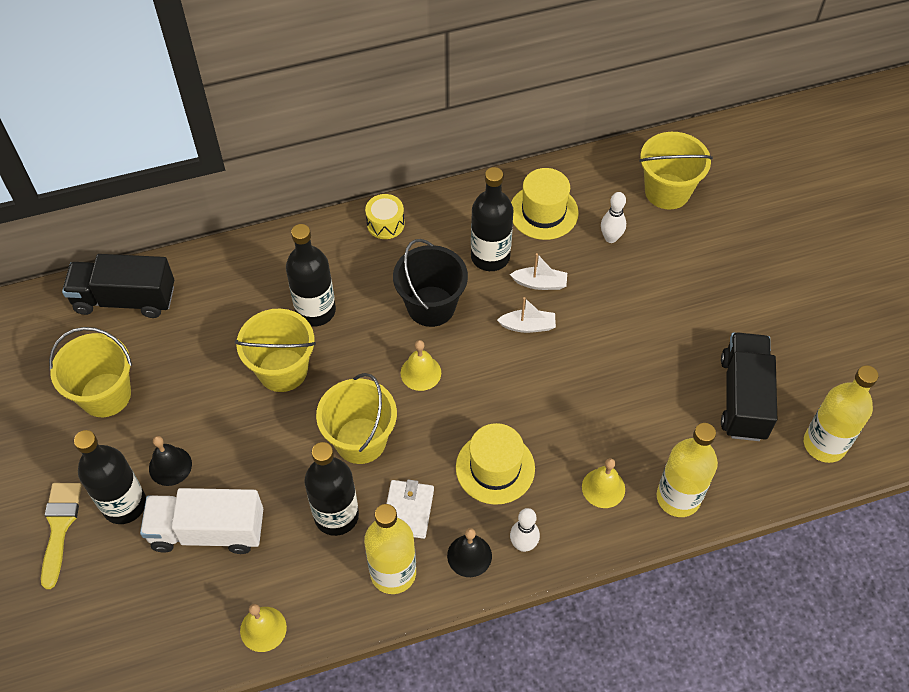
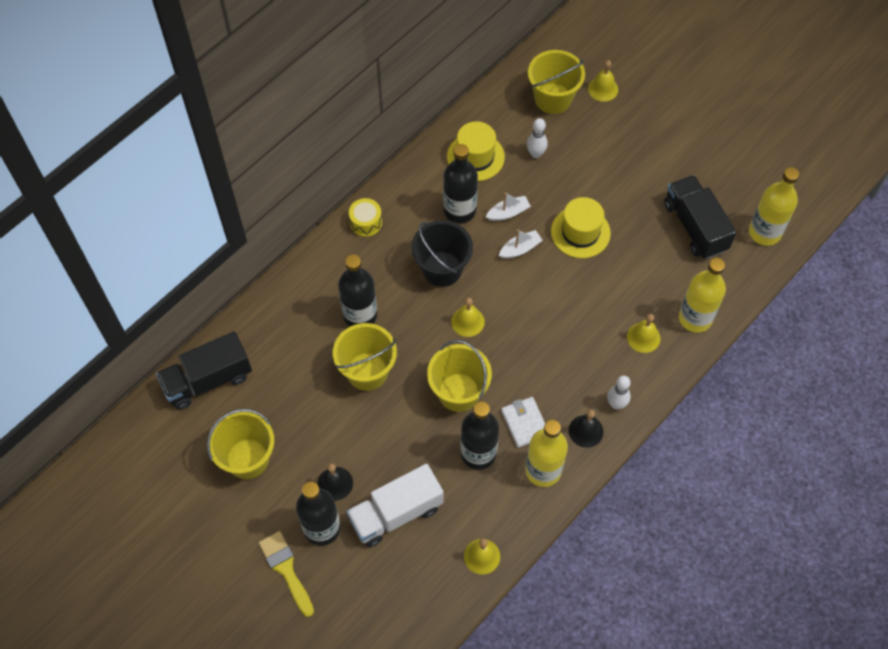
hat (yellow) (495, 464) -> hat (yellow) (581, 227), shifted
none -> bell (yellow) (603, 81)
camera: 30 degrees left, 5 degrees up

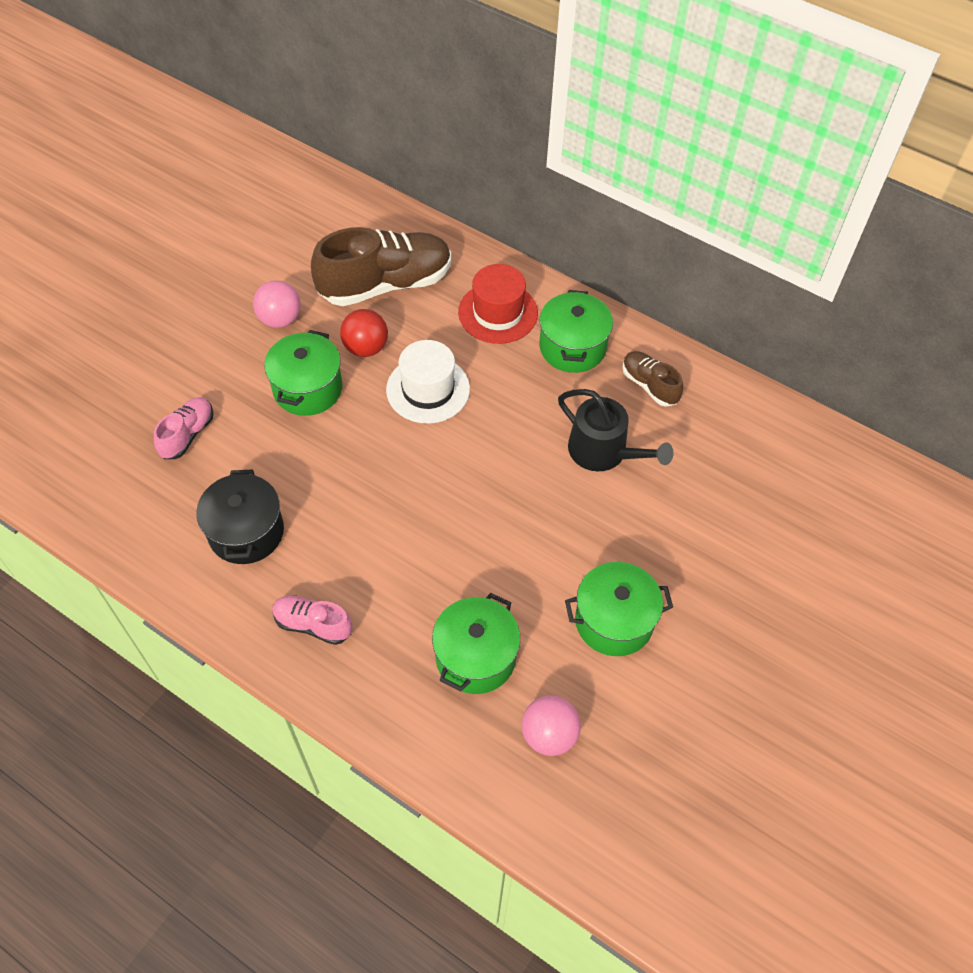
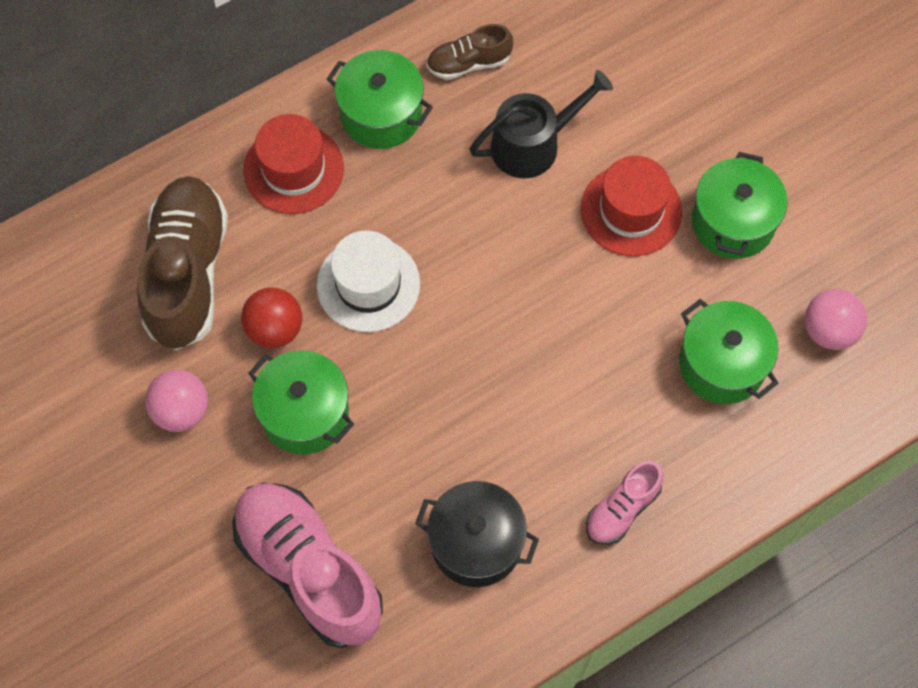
shoe (pink) (183, 428) -> shoe (pink) (307, 565), x1.99
none -> hat (red) (631, 206)
camera: 65 degrees left, 10 degrees up

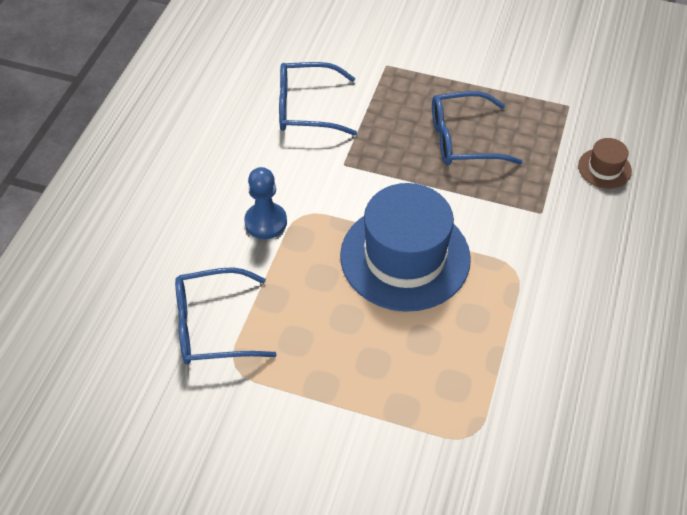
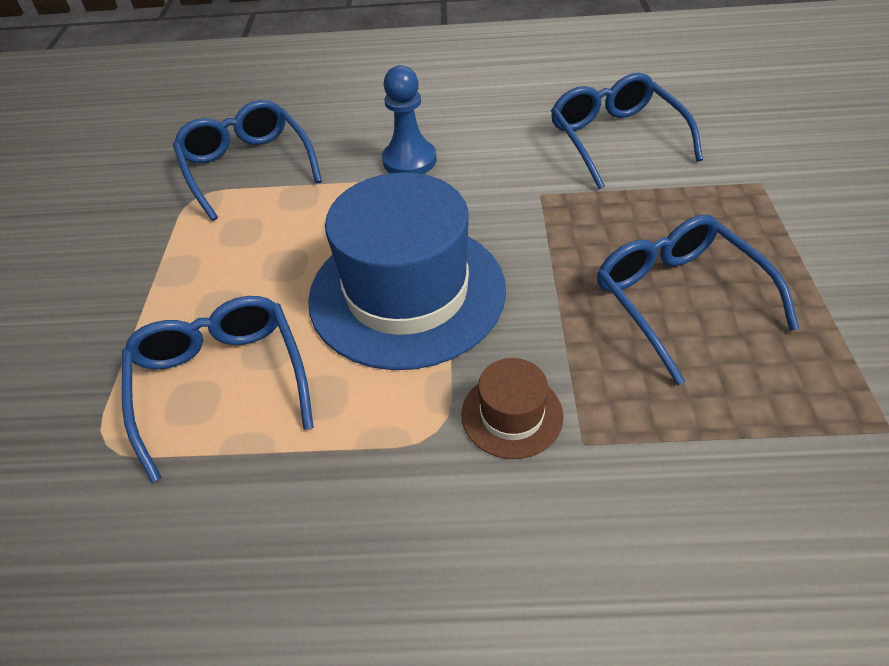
hat (brown) (605, 163) -> hat (brown) (512, 408), shifted
none -> glasses (blue) (218, 389)
camera: 75 degrees right, 5 degrees down

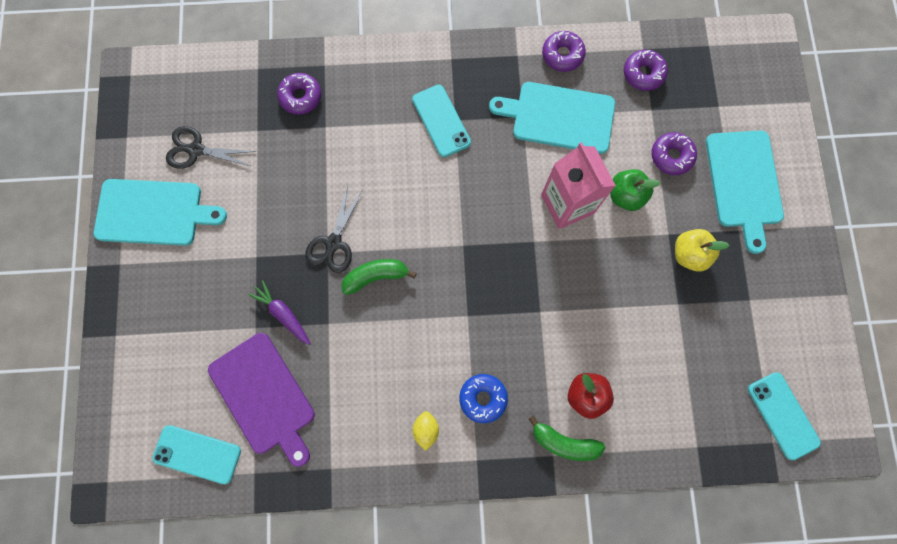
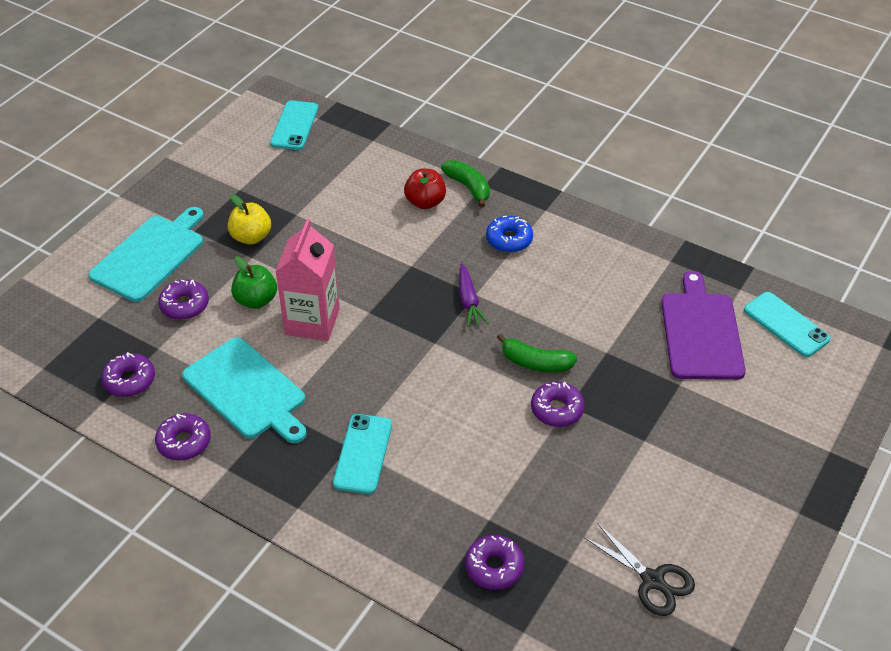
cutting board (turquoise) (160, 212) -> none
scissors (black) (334, 229) -> donut (purple) (558, 404)
carrot (purple) (279, 312) -> carrot (purple) (474, 295), shifted
lemon (yellow) (426, 431) -> none
camera: 145 degrees left, 30 degrees down

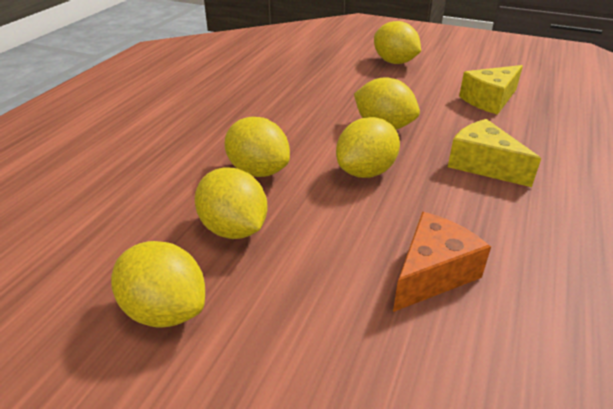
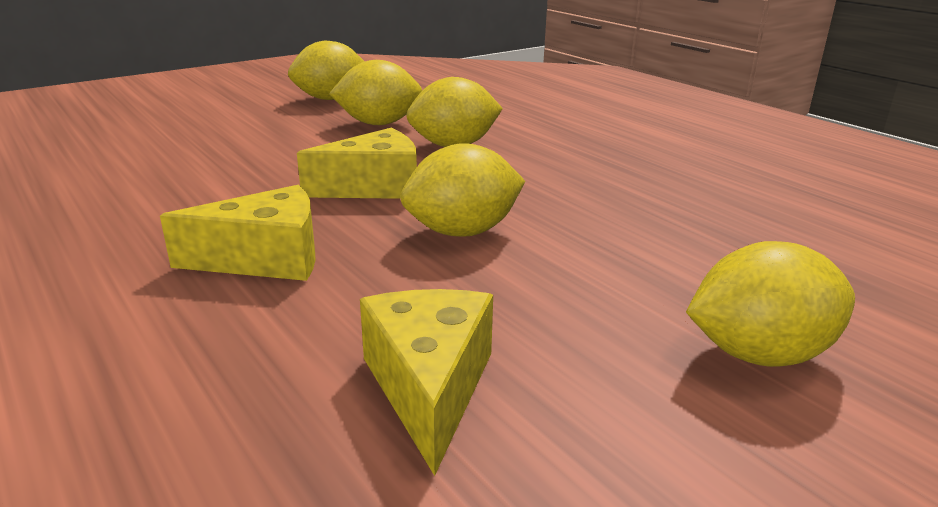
lemon (yellow) (368, 147) -> cheese (yellow) (357, 163)
cheese (orange) (442, 262) -> none
camera: 120 degrees right, 10 degrees down

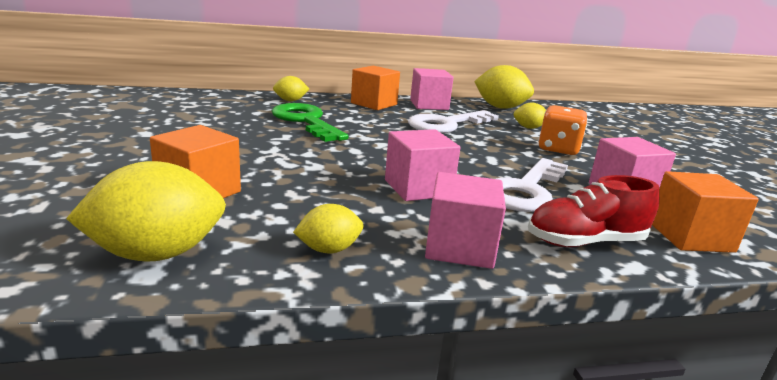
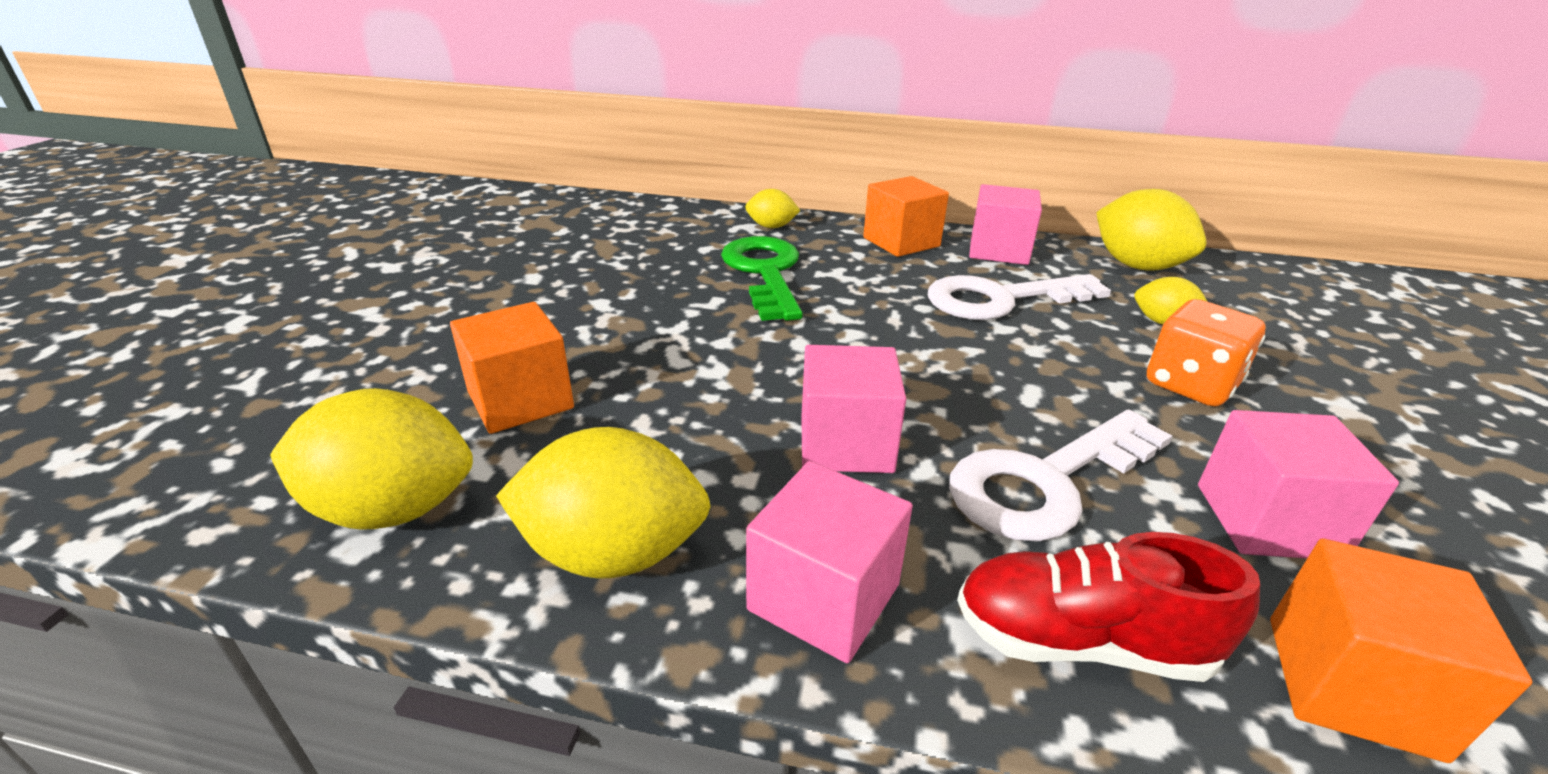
lemon (yellow) (328, 229) -> lemon (yellow) (603, 503), x1.85
camera: 25 degrees right, 10 degrees up

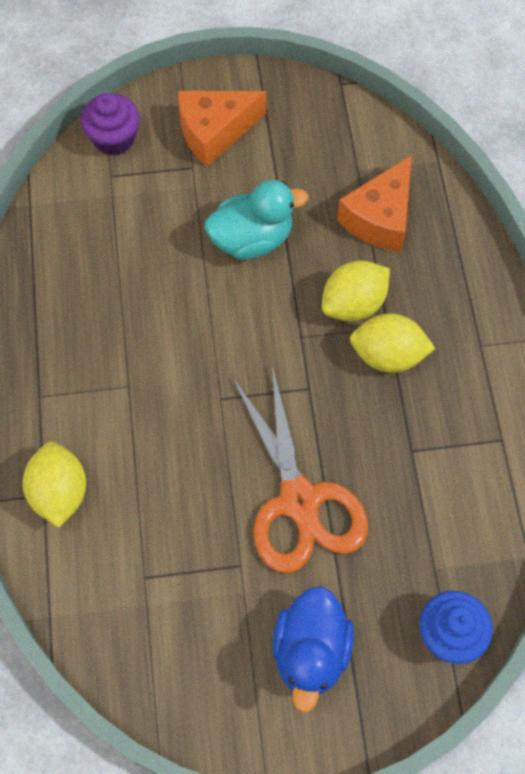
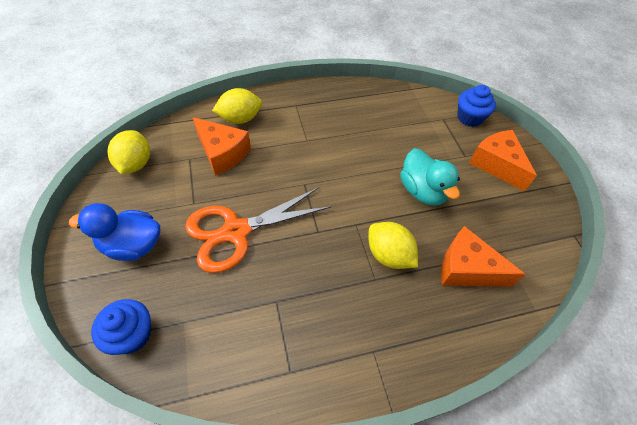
cupcake (purple) (110, 124) -> cupcake (blue) (476, 106)
lemon (yellow) (393, 343) -> lemon (yellow) (128, 152), shifted
none -> cheese (orange) (222, 146)
camera: 80 degrees right, 10 degrees down

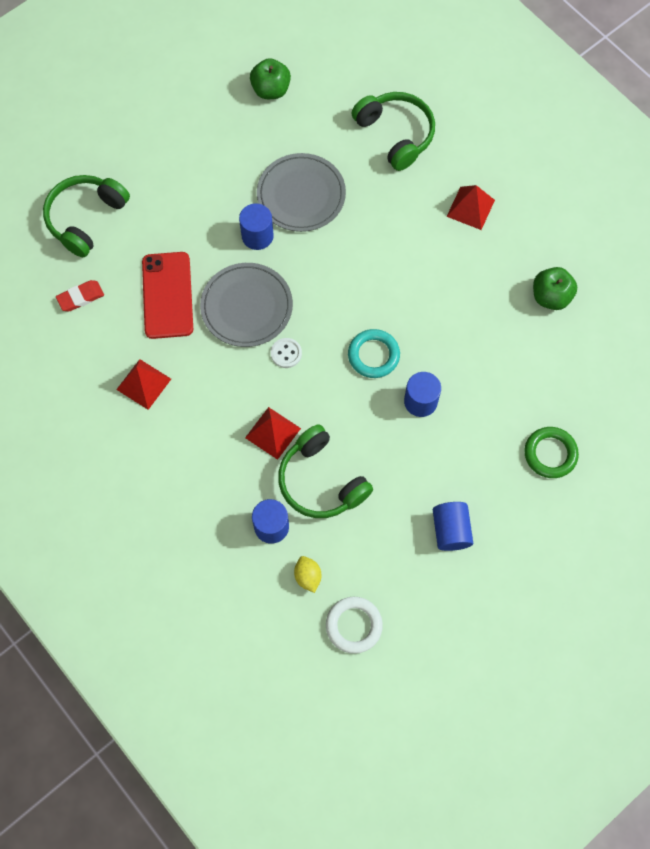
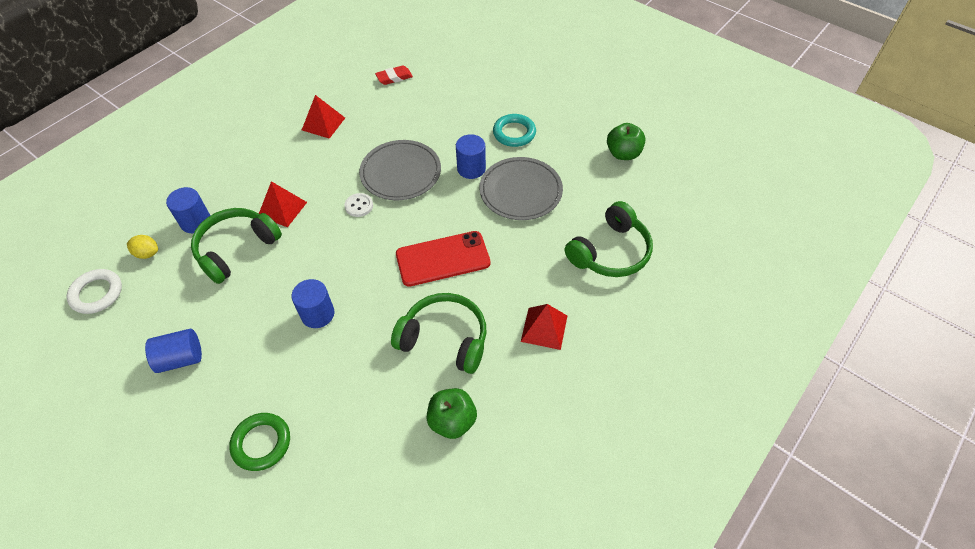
headphones (green) (86, 216) -> headphones (green) (439, 333), shifted
phone (red) (167, 295) -> phone (red) (443, 259), shifted
eraser (red) (80, 296) -> eraser (red) (394, 75), 75 degrees counterclockwise
ring (turquoise) (374, 353) -> ring (turquoise) (514, 130), shifted
lemon (yellow) (307, 574) -> lemon (yellow) (142, 247), 45 degrees clockwise
camera: 80 degrees right, 15 degrees down

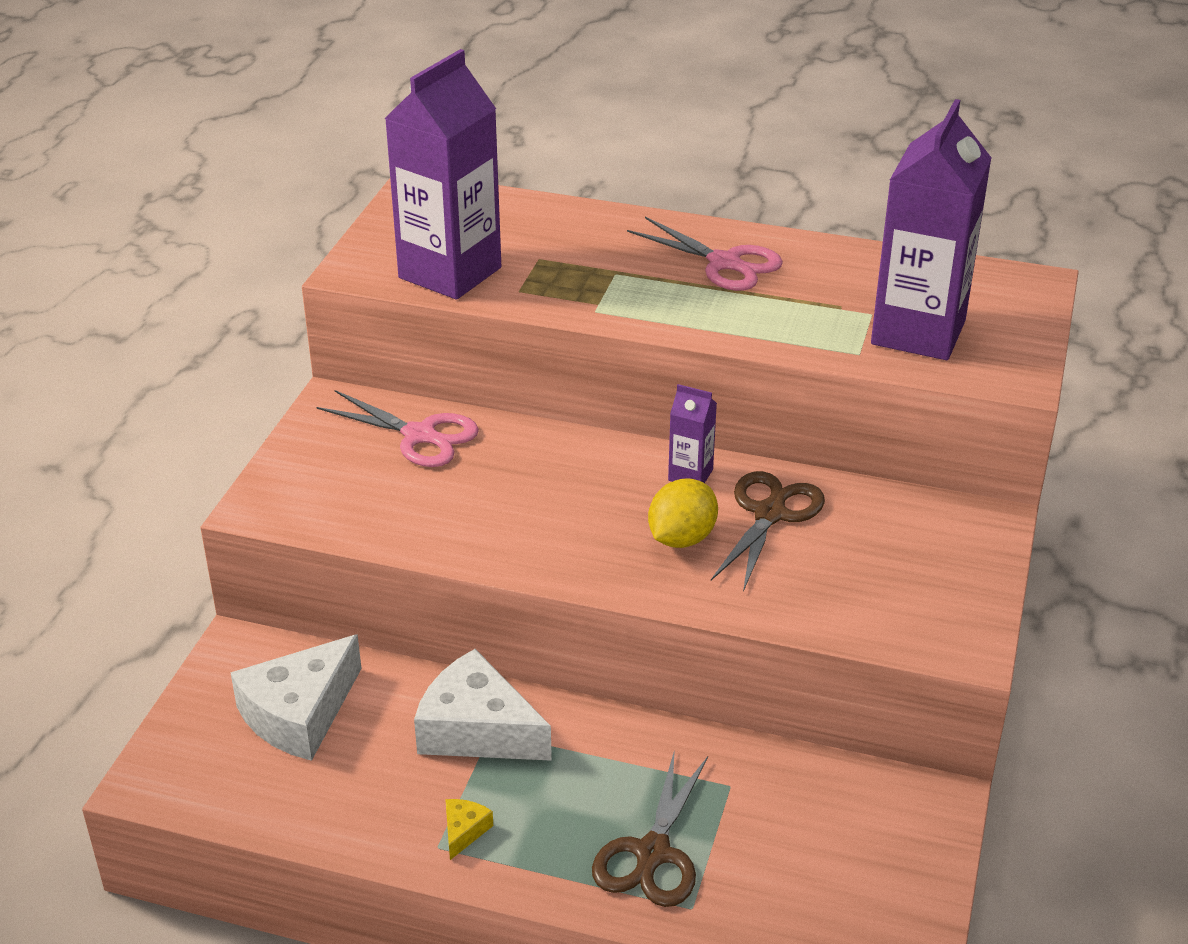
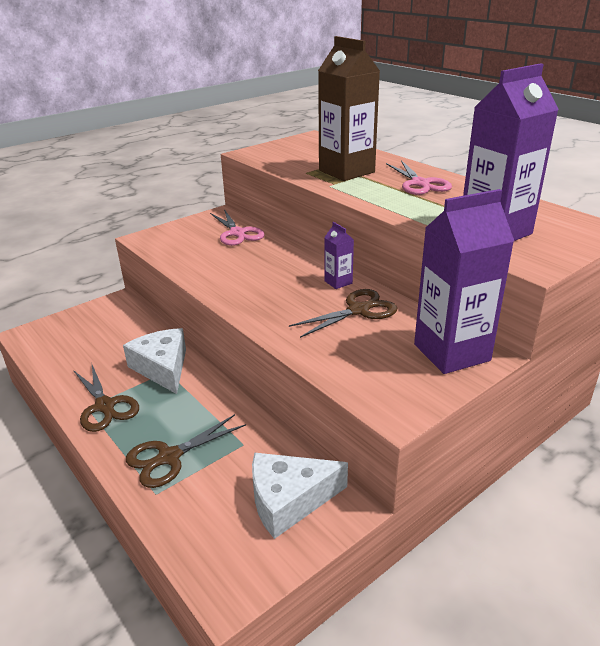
carton (purple) (442, 174) -> carton (purple) (464, 281), shifted
lemon (yellow) (683, 513) -> none
cheese (white) (296, 697) -> cheese (white) (300, 495), shifted
cheese (yellow) (469, 829) -> scissors (brown) (106, 398)
none -> carton (brown) (349, 108)
camera: 35 degrees right, 5 degrees down

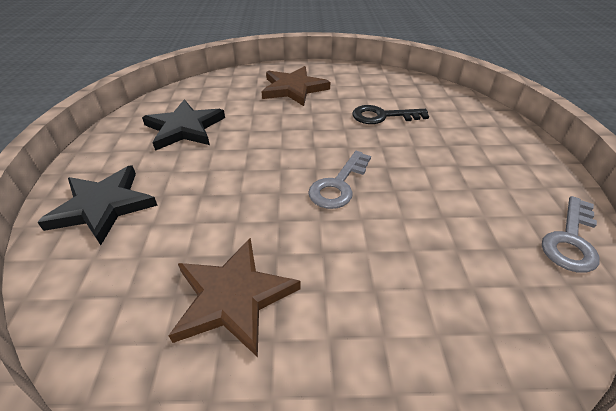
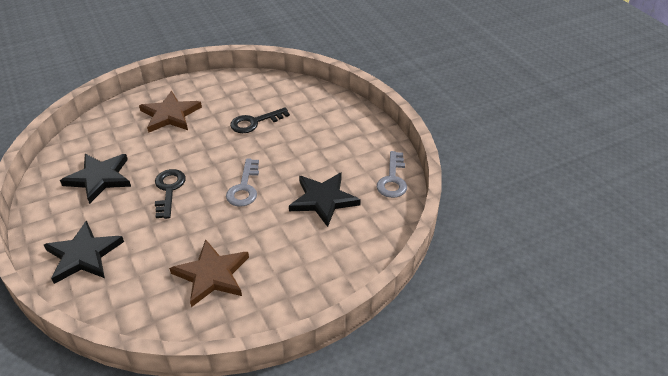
none -> key (black) (170, 194)
none -> star (black) (325, 199)
camera: 25 degrees left, 0 degrees up

